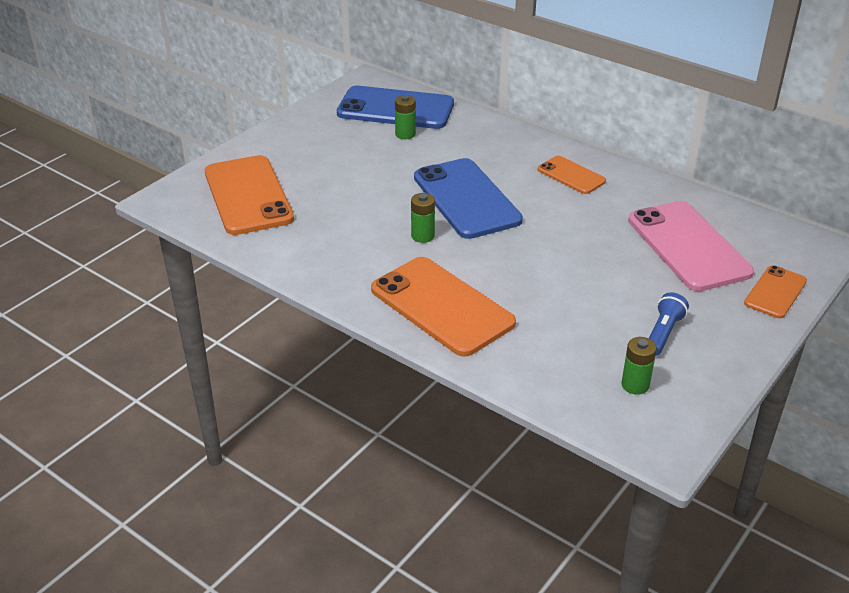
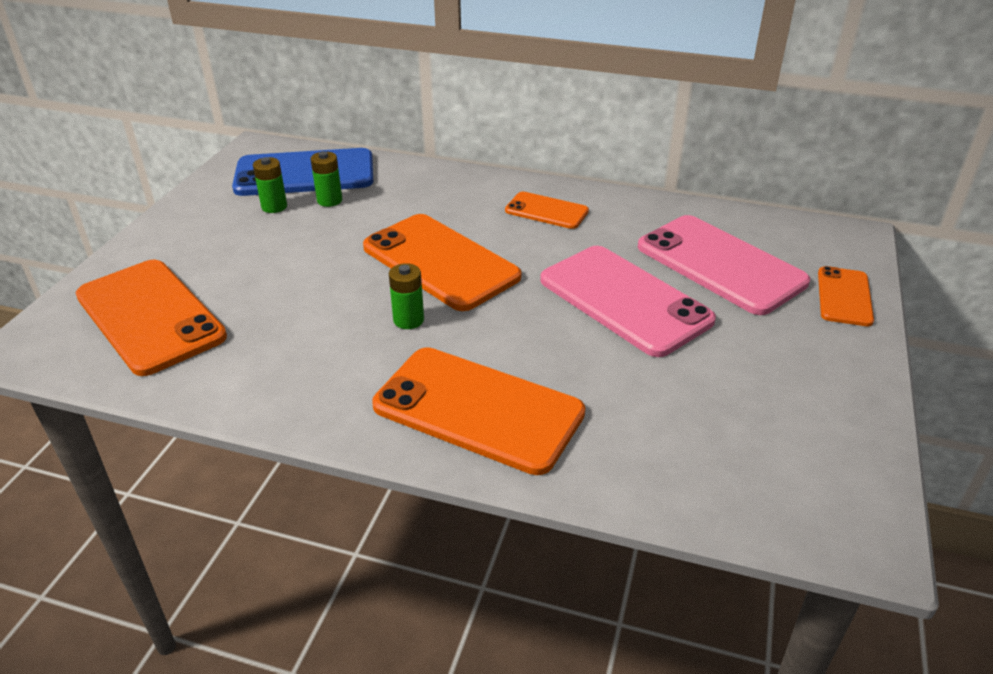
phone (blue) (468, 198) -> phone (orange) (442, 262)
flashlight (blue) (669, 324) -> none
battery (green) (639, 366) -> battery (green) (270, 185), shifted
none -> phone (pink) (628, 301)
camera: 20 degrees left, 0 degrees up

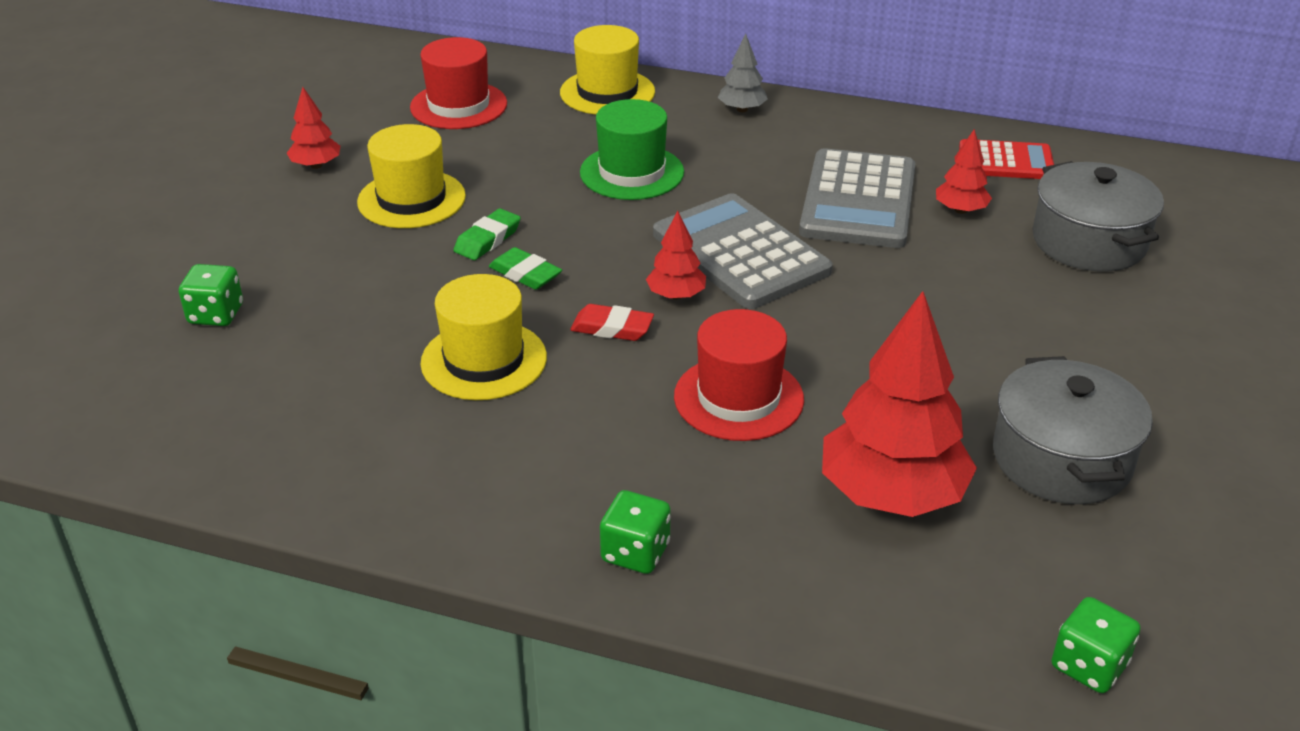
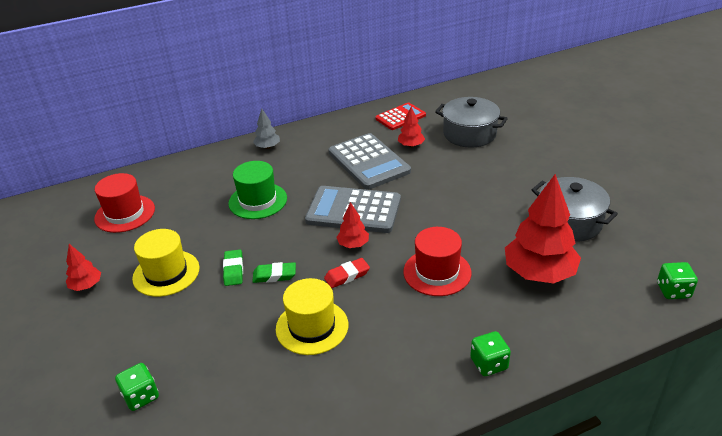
hat (yellow) (607, 70) -> none
camera: 40 degrees left, 0 degrees up

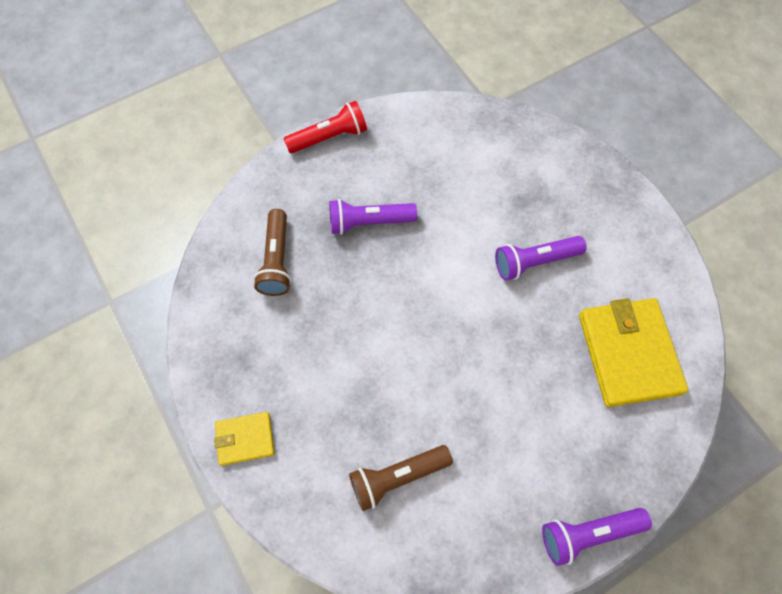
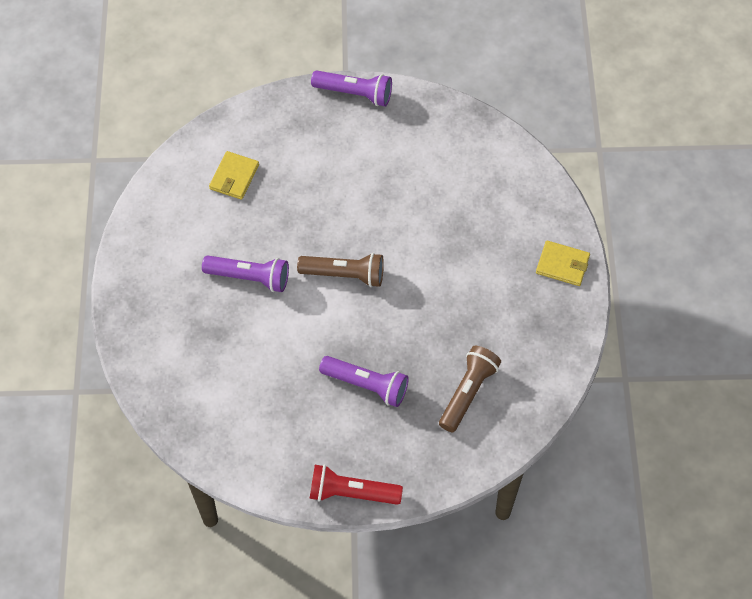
wallet (yellow) (633, 352) -> wallet (yellow) (234, 175), x0.52
flashlight (brown) (401, 478) -> flashlight (brown) (340, 270), shifted
camera: 150 degrees left, 5 degrees down

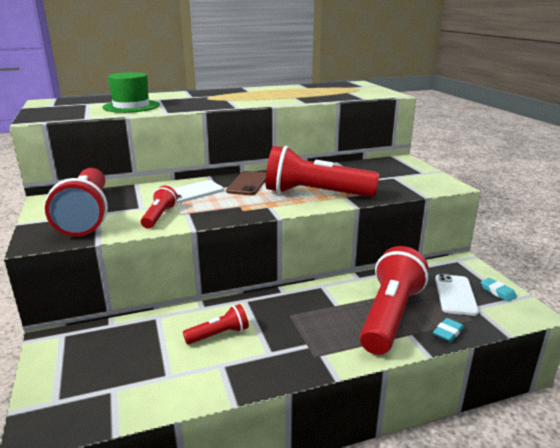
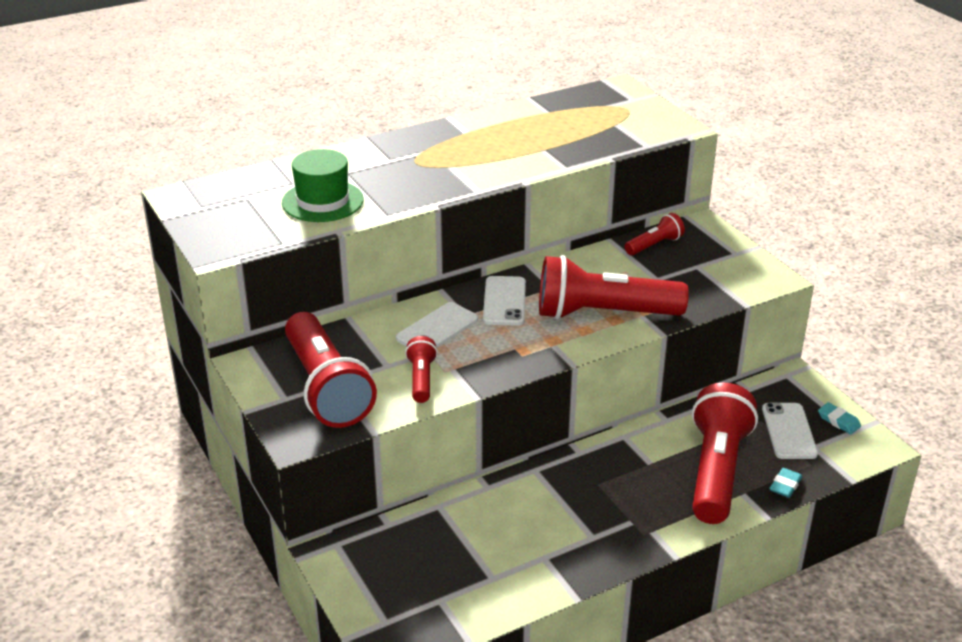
phone (brown) (246, 183) -> phone (white) (504, 301)
flashlight (red) (216, 324) -> flashlight (red) (655, 234), shifted
camera: 10 degrees left, 10 degrees up

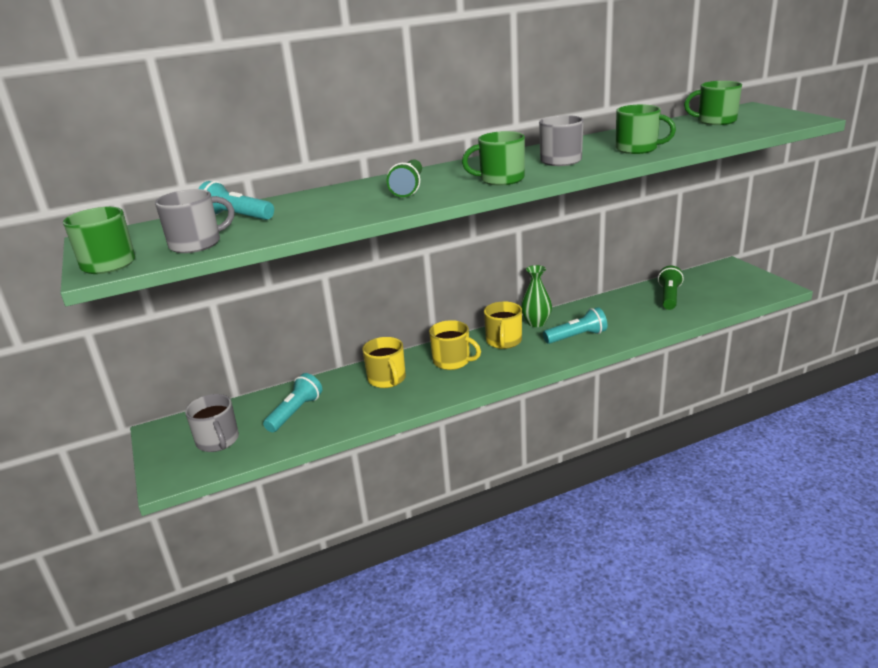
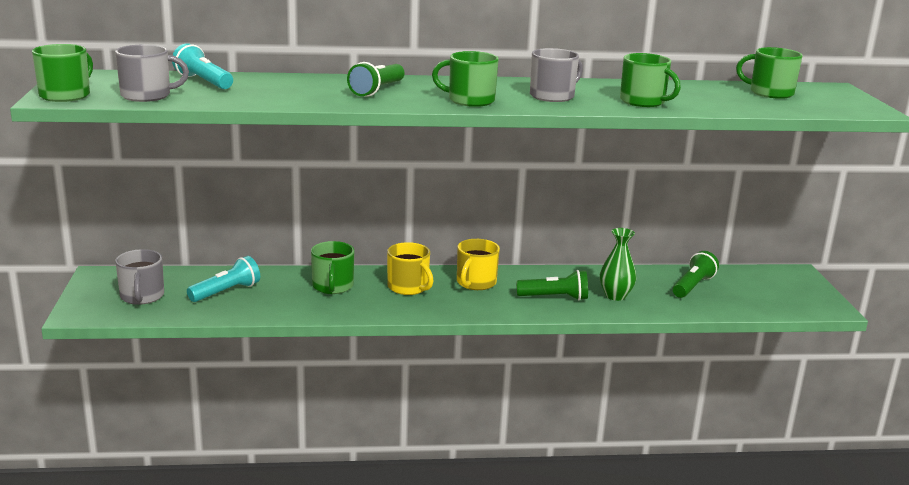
vase (green) (536, 296) -> vase (green) (618, 264), shifted
flashlight (turquoise) (575, 325) -> flashlight (green) (552, 285)
mug (yellow) (384, 362) -> mug (green) (332, 267)
camera: 15 degrees right, 5 degrees down

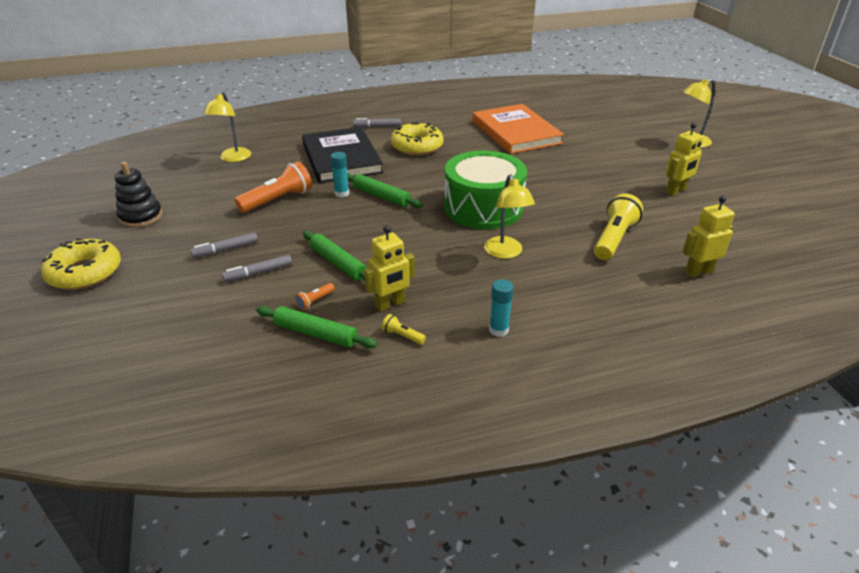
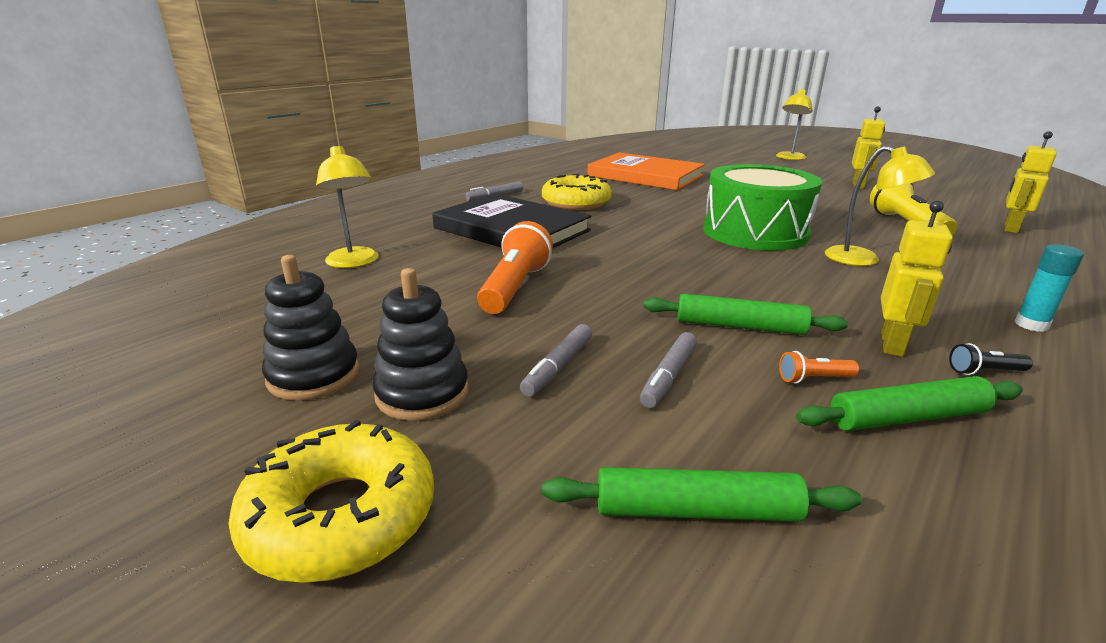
glue stick (turquoise) (339, 175) -> none
rolling pin (green) (385, 190) -> rolling pin (green) (702, 494), shifted
flashlight (orange) (314, 296) -> flashlight (orange) (819, 367), 75 degrees clockwise
flashlight (yellow) (403, 329) -> flashlight (black) (991, 359)
none -> stacking toy (black) (420, 344)
camera: 35 degrees left, 10 degrees down

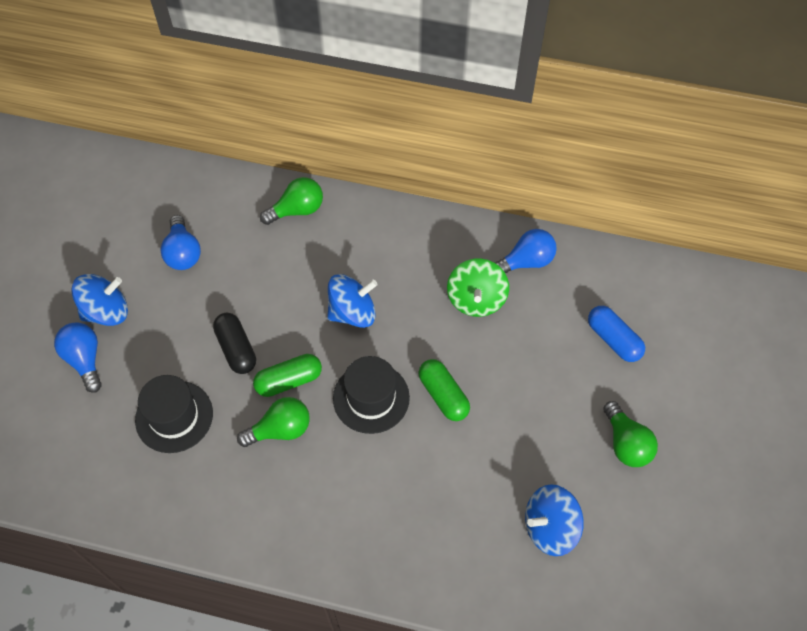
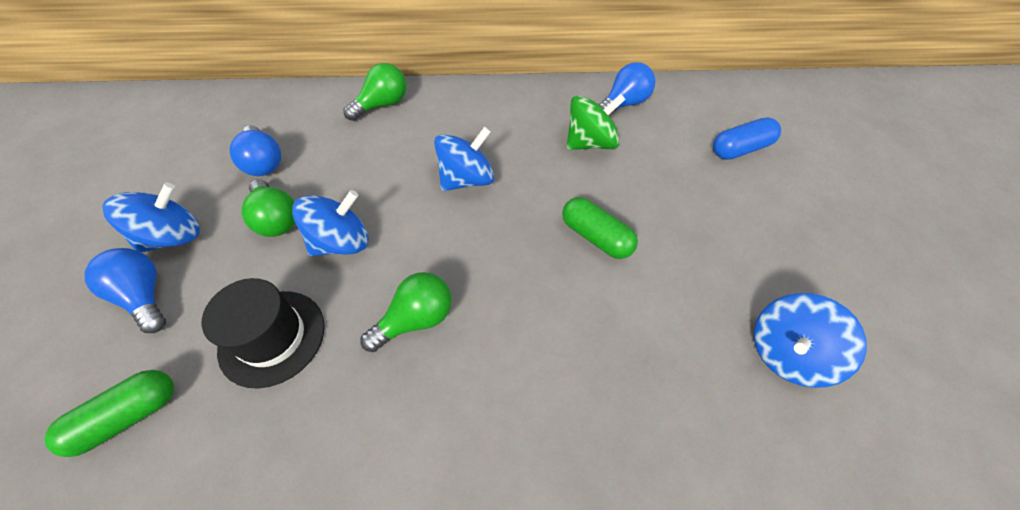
spinning top (green) (478, 288) -> spinning top (green) (596, 121), 105 degrees counterclockwise
capsule (blue) (616, 334) -> capsule (blue) (747, 138), 60 degrees counterclockwise
capsule (black) (234, 343) -> spinning top (blue) (330, 223)
capsule (green) (287, 375) -> capsule (green) (109, 413), shifted
hat (black) (371, 395) -> none
light bulb (green) (630, 434) -> light bulb (green) (268, 208), shifted
camera: 15 degrees left, 5 degrees down

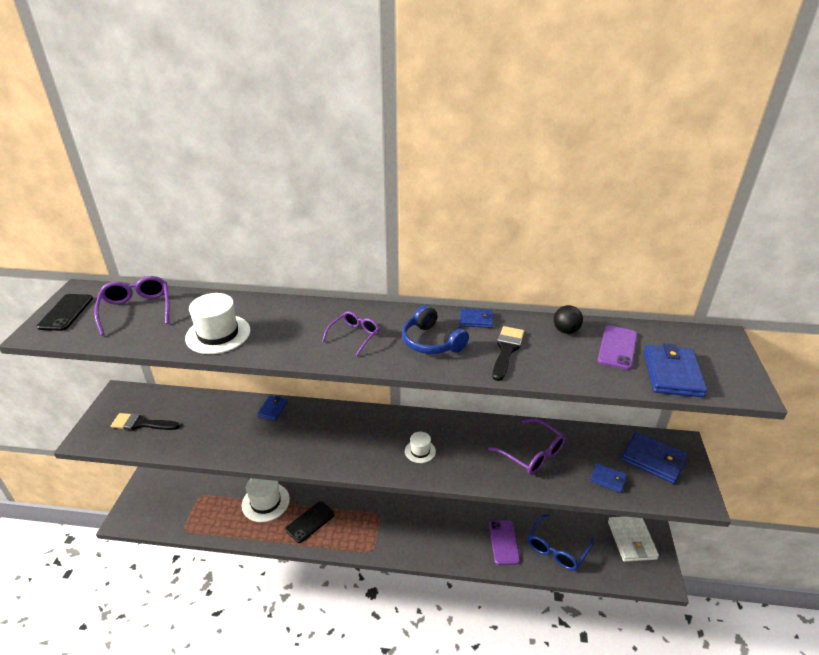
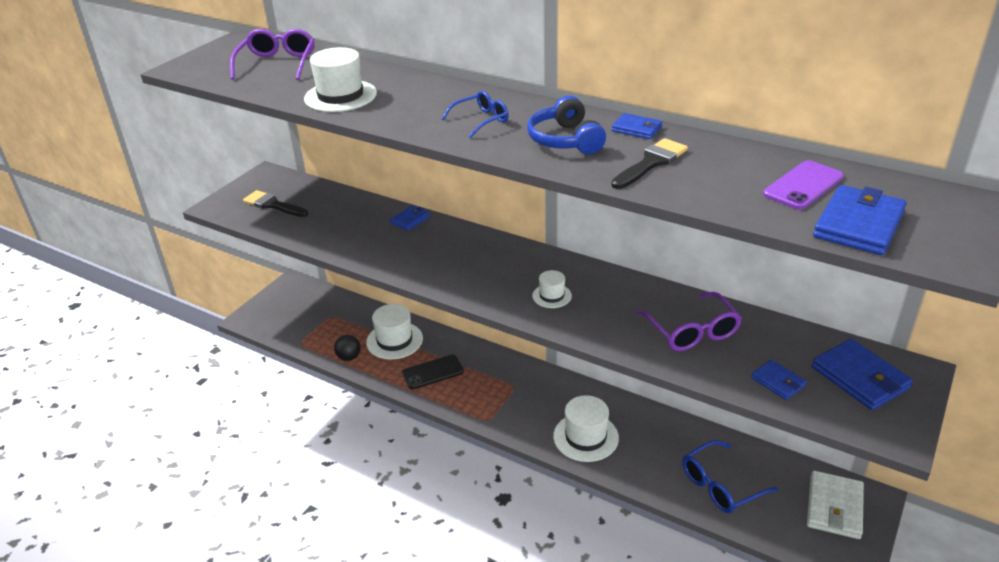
phone (black) (65, 312) -> none
ball (black) (568, 319) -> ball (black) (347, 348), shifted
glasses (purple) (351, 333) -> glasses (blue) (475, 114)
phone (purple) (504, 542) -> none
none -> hat (white) (586, 428)
camera: 25 degrees right, 0 degrees up

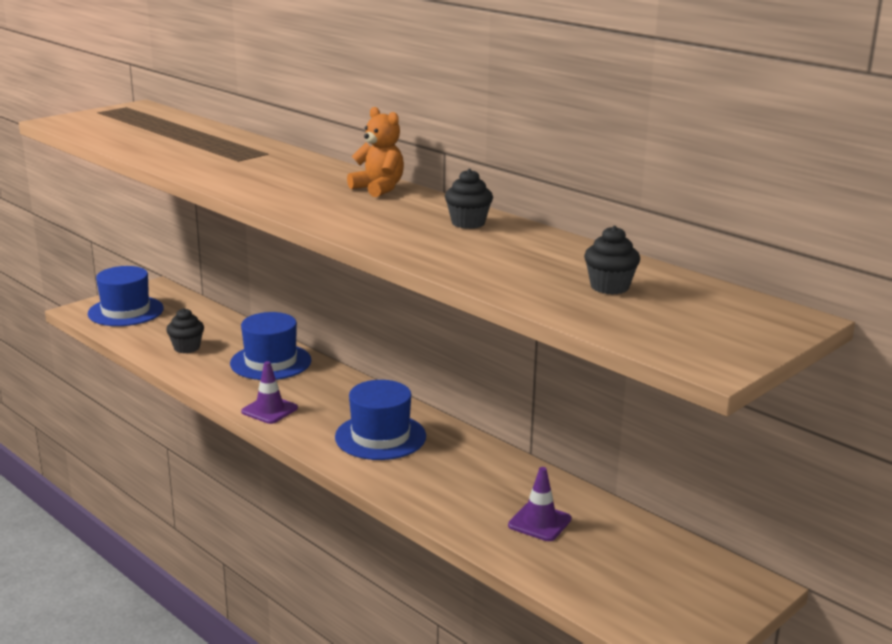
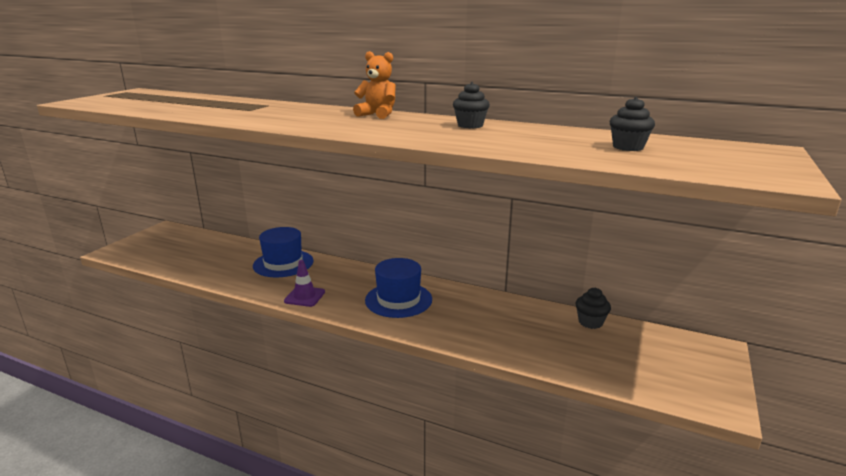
hat (blue) (126, 296) -> none
cupcake (black) (185, 330) -> cupcake (black) (593, 308), shifted
traffic cone (purple) (539, 504) -> none
camera: 20 degrees left, 0 degrees up

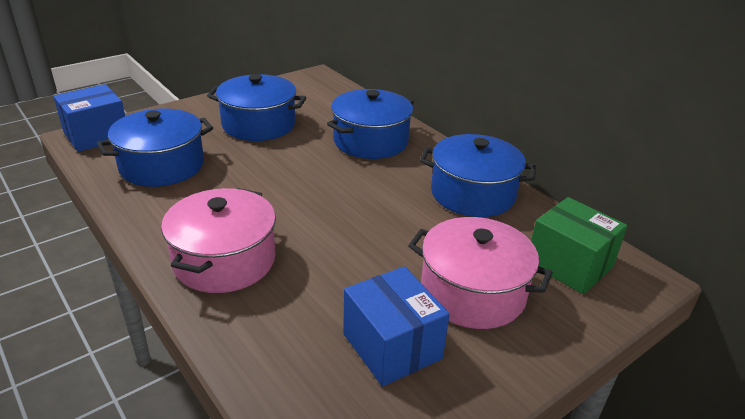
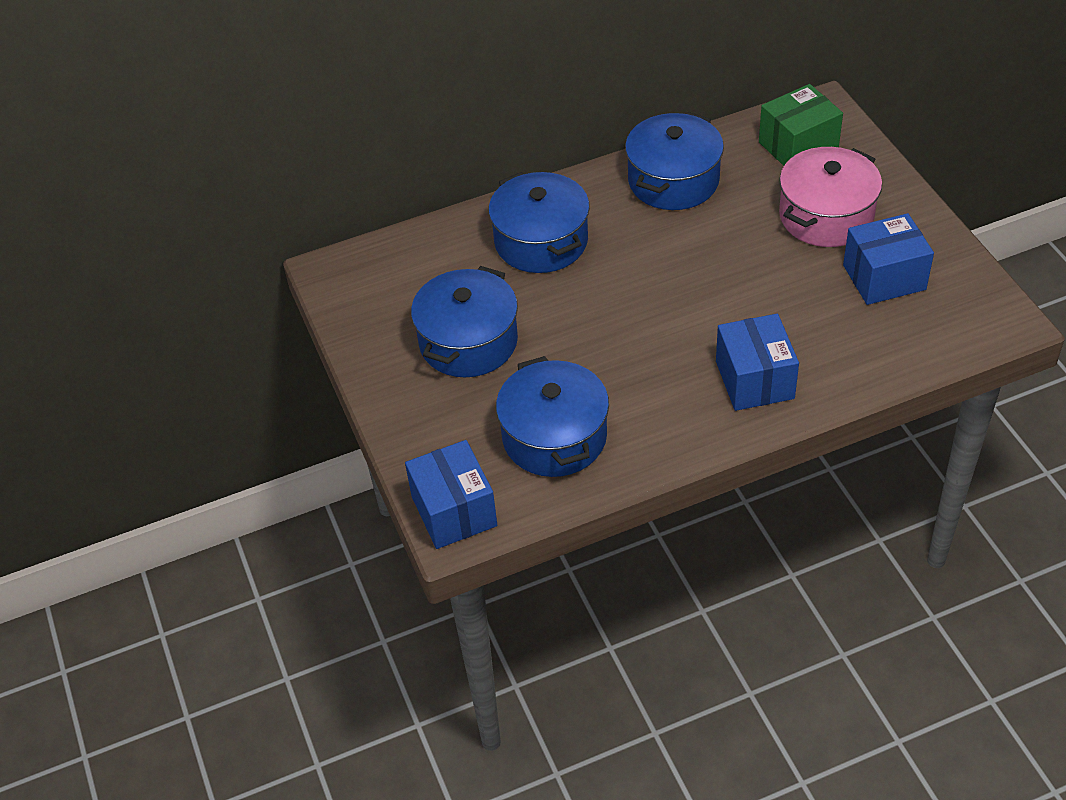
pot (pink) (218, 240) -> box (blue) (757, 362)
camera: 70 degrees left, 15 degrees up

